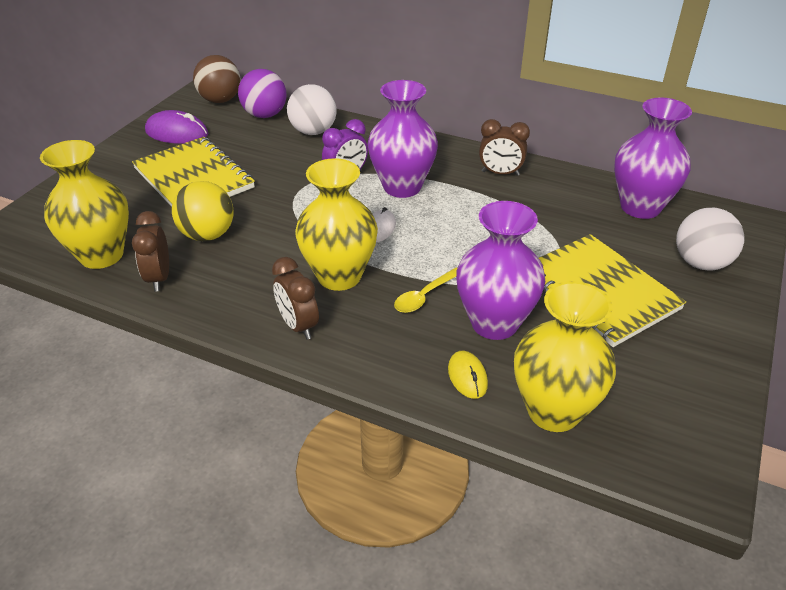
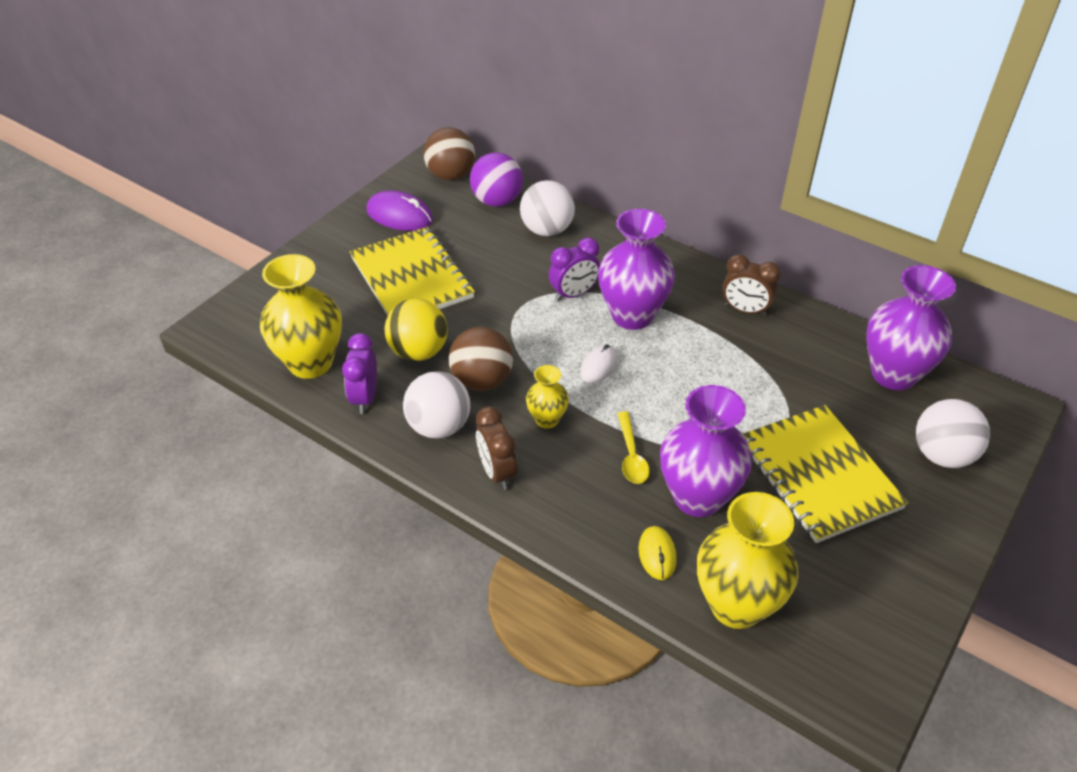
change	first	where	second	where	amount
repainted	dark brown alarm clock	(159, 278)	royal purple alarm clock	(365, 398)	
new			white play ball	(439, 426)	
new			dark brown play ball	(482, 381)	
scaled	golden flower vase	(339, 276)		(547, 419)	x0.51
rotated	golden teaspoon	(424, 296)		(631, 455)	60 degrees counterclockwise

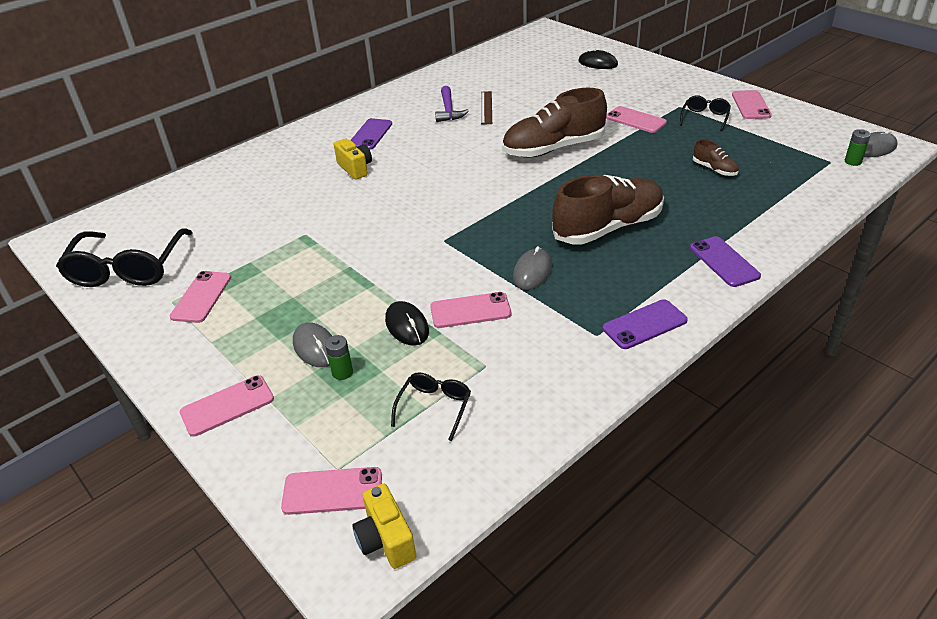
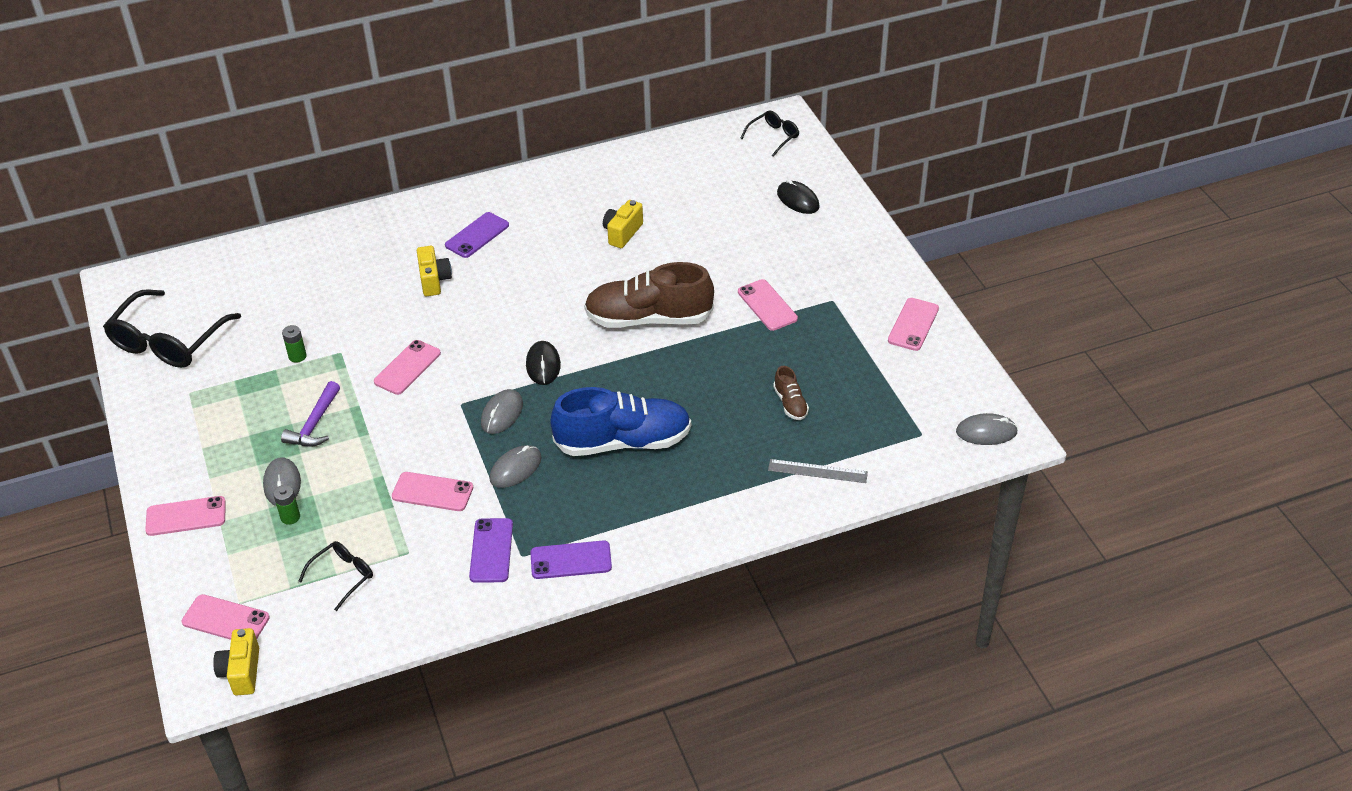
change	first	where	second	where	amount
shifted	royal purple hammer	(448, 110)		(314, 424)	
shifted	green AA battery	(853, 161)		(297, 356)	
shifted	pink smartphone	(201, 297)		(407, 367)	
shifted	royal purple smartphone	(724, 262)		(491, 550)	
new			ash-grey mouse	(502, 414)	
shifted	jet-black mouse	(407, 326)		(543, 365)	
repainted	dark brown sneaker	(608, 228)	cobalt sneaker	(623, 442)	
swapped	dark brown measuring stick	(486, 107)	golden compact camera	(622, 233)	
shifted	jet-black eyeglasses	(704, 118)		(773, 137)	
new			ash-grey measuring stick	(817, 471)	

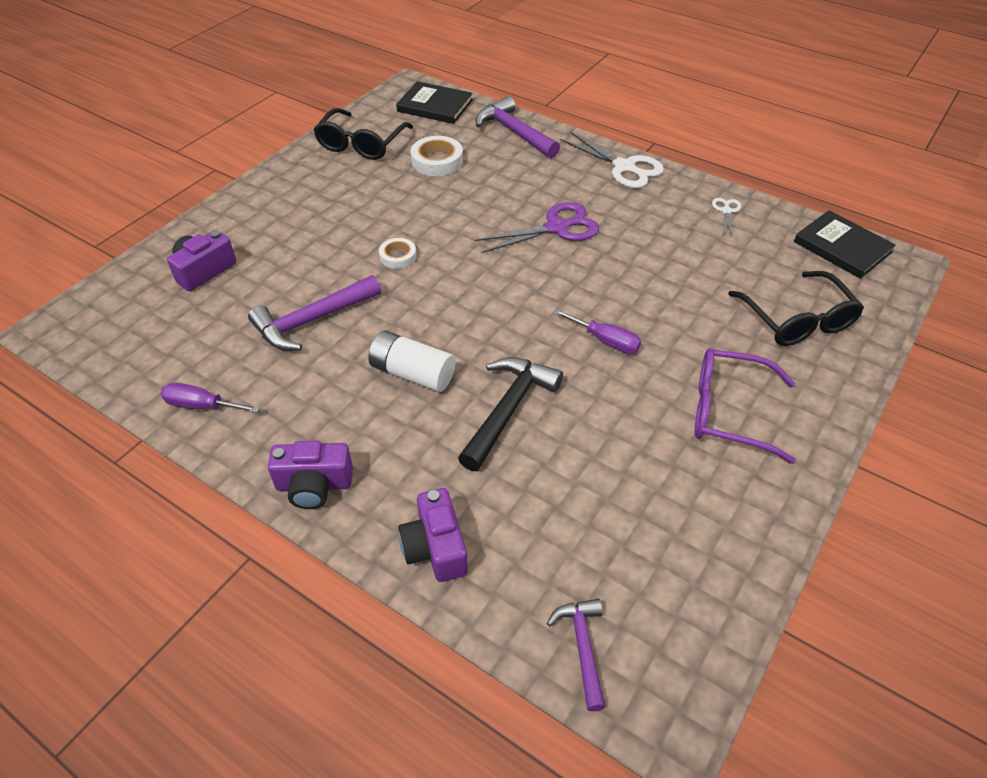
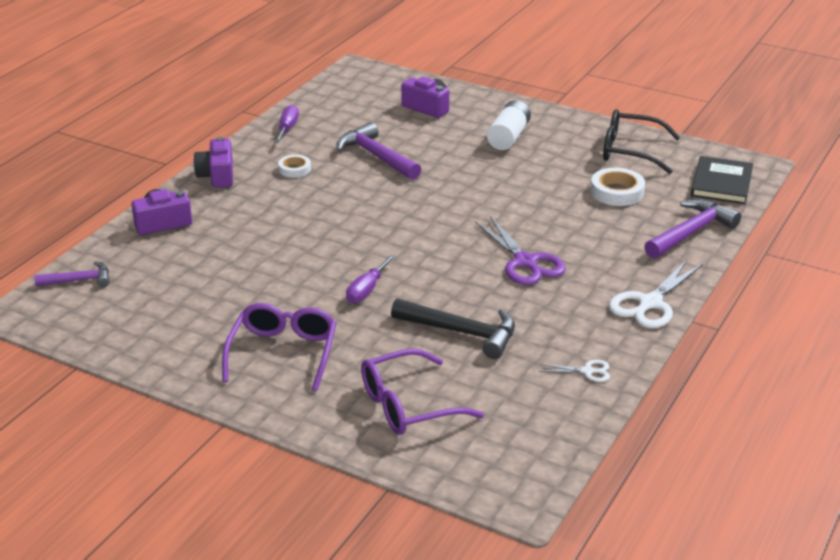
change	first	where	second	where	amount
shifted	white sticky tape	(398, 256)		(294, 169)	
repainted	jet-black eyeglasses	(797, 320)	royal purple eyeglasses	(408, 405)	
shifted	jet-black hammer	(508, 410)		(461, 332)	
shifted	white AA battery	(412, 373)		(508, 137)	
gone	jet-black book	(842, 247)			

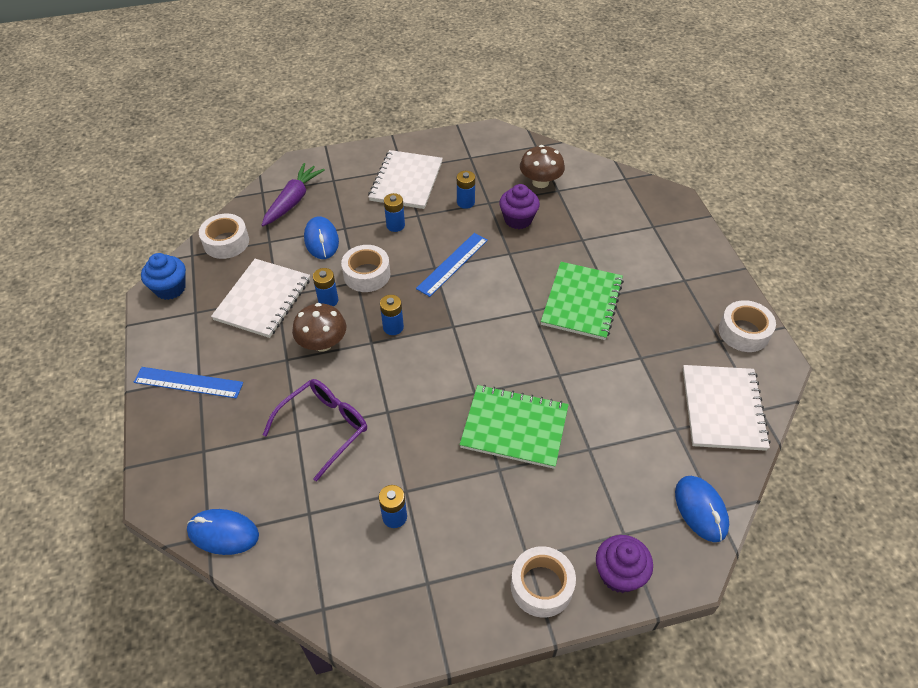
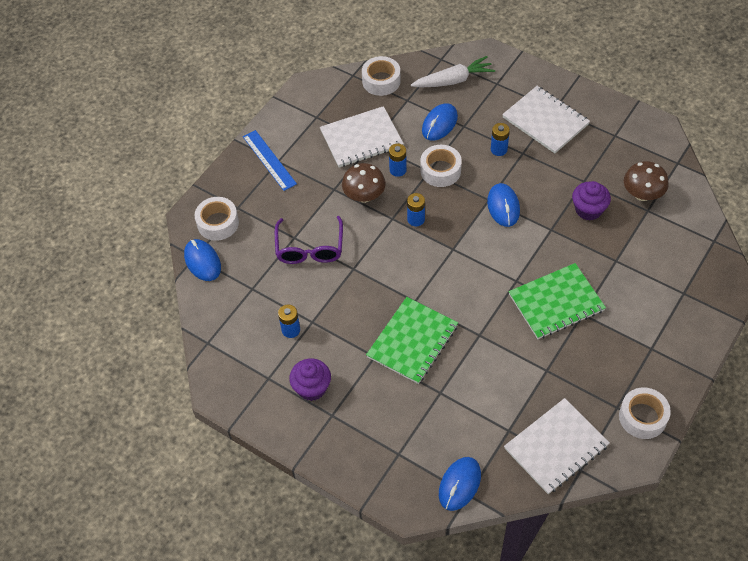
change	first	where	second	where	amount
shifted	white sticky tape	(541, 586)		(218, 223)	
rotated	royal purple eyeglasses	(324, 428)		(310, 248)	90 degrees clockwise
shifted	royal purple cupcake	(619, 574)		(312, 388)	
rotated	green notebook	(514, 427)		(412, 341)	60 degrees clockwise
repainted	royal purple root vegetable	(293, 200)	white root vegetable	(453, 80)	
swapped	cobalt measuring stick	(452, 264)	cobalt mouse	(503, 206)	
rotated	white notebook	(406, 181)		(545, 121)	75 degrees clockwise
gone	cobalt cupcake	(170, 288)			
gone	cobalt AA battery	(465, 202)			

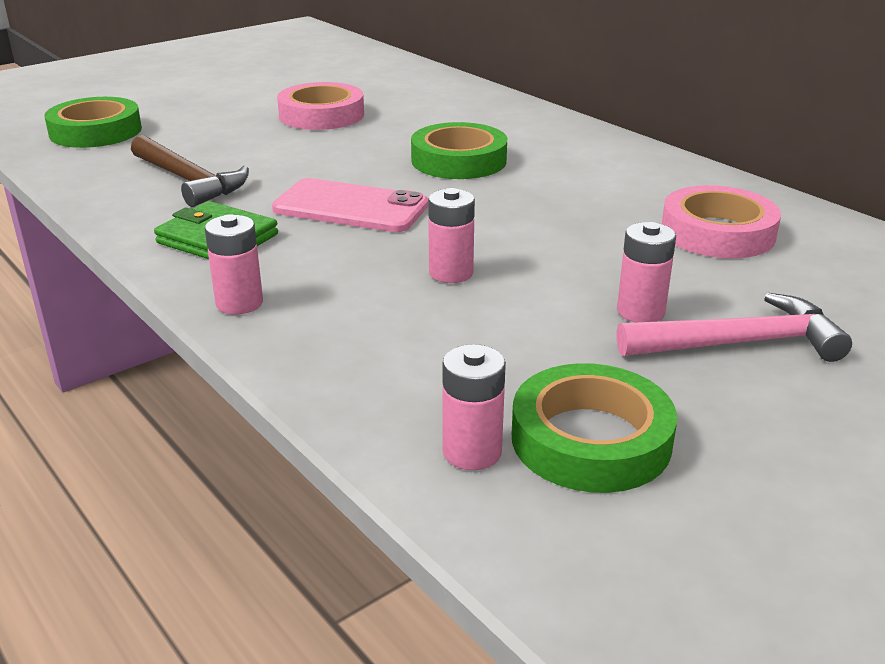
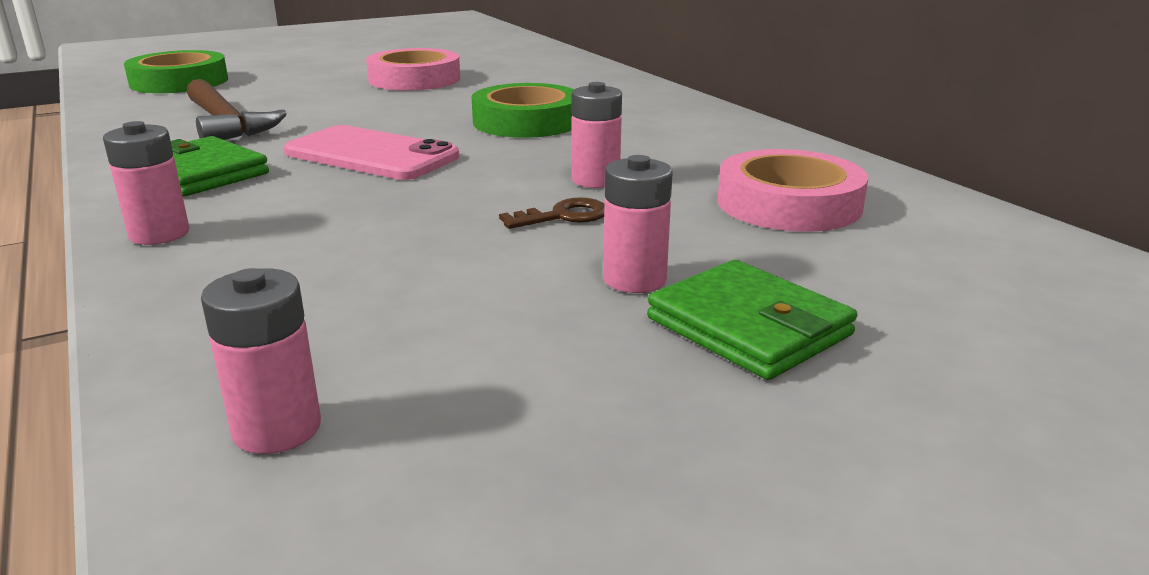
change	first	where	second	where	amount
new			dark brown key	(563, 216)	
shifted	pink AA battery	(451, 273)		(595, 180)	
swapped	pink hammer	(740, 343)	green card wallet	(748, 327)	
gone	green sticky tape	(591, 439)			

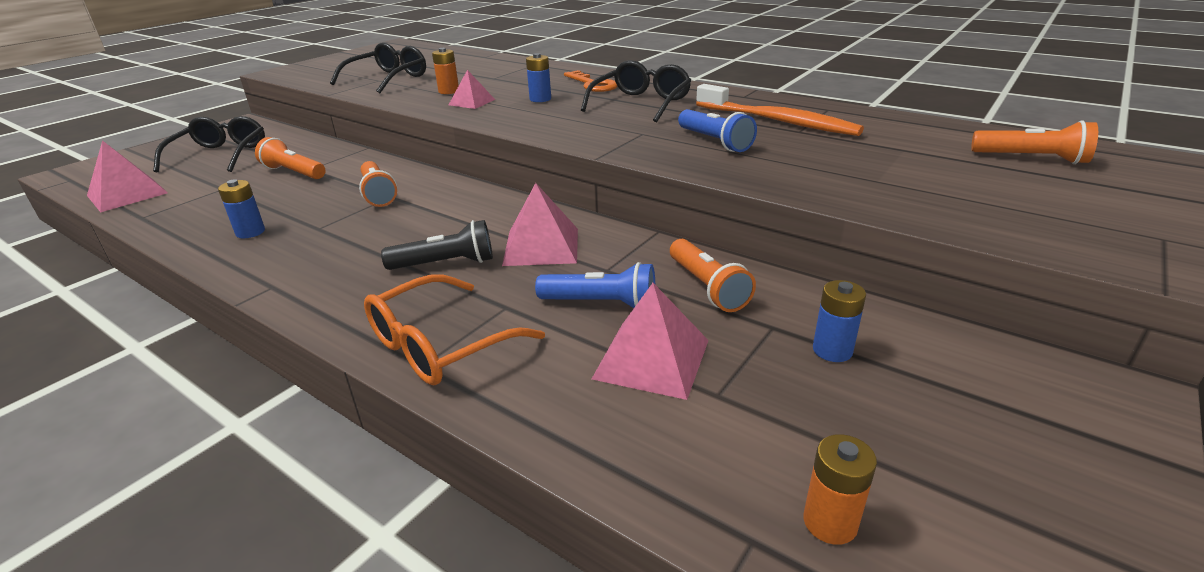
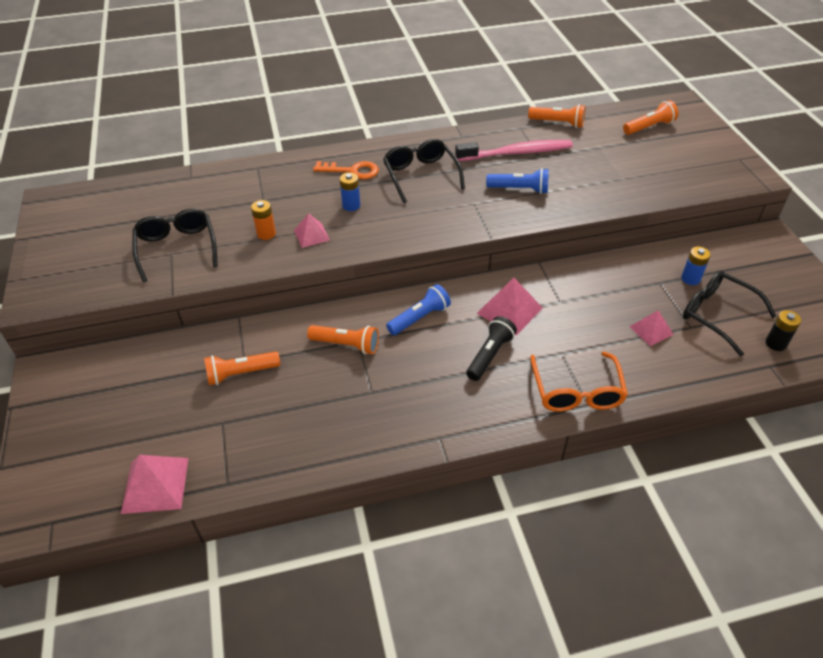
change	first	where	second	where	amount
shifted	cobalt flashlight	(601, 303)		(419, 318)	
repainted	orange-coloured tooth brush	(777, 121)	pink tooth brush	(516, 153)	
shifted	orange-coloured flashlight	(707, 287)		(558, 123)	
scaled	pink solid pyramid	(652, 359)		(651, 330)	x0.63
shifted	jet-black eyeglasses	(220, 155)		(717, 315)	
repainted	orange-coloured AA battery	(830, 522)	jet-black AA battery	(776, 343)	
gone	cobalt AA battery	(250, 232)			

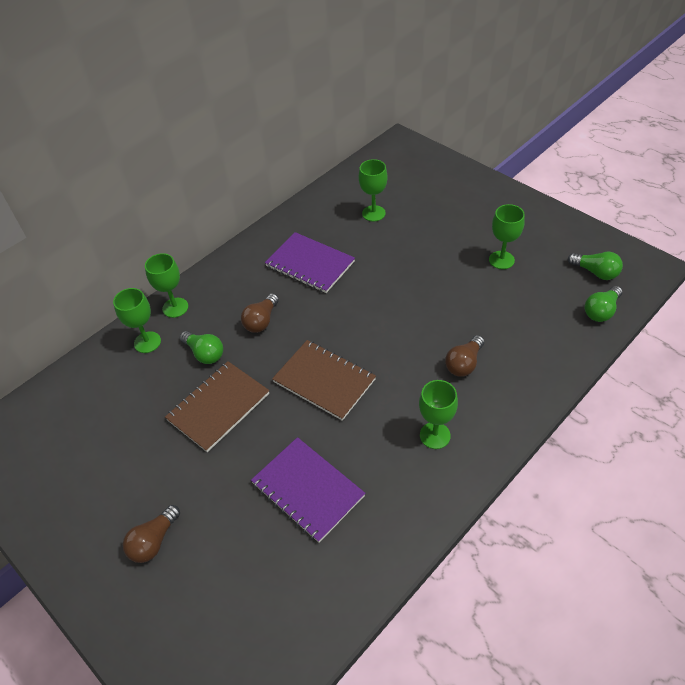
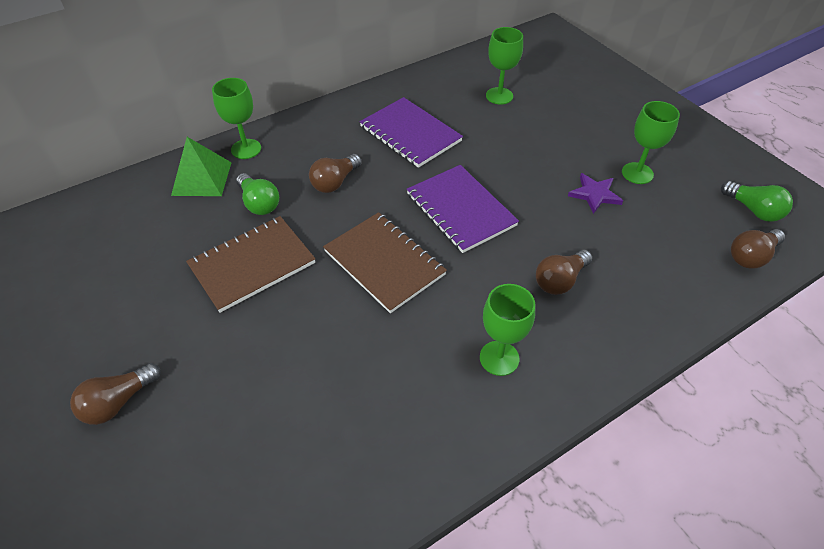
change	first	where	second	where	amount
swapped	green goblet	(147, 342)	green solid pyramid	(202, 178)	
shifted	royal purple notebook	(307, 490)		(460, 210)	
new			royal purple star shape	(594, 194)	
repainted	green bulb	(601, 311)	dark brown bulb	(751, 256)	

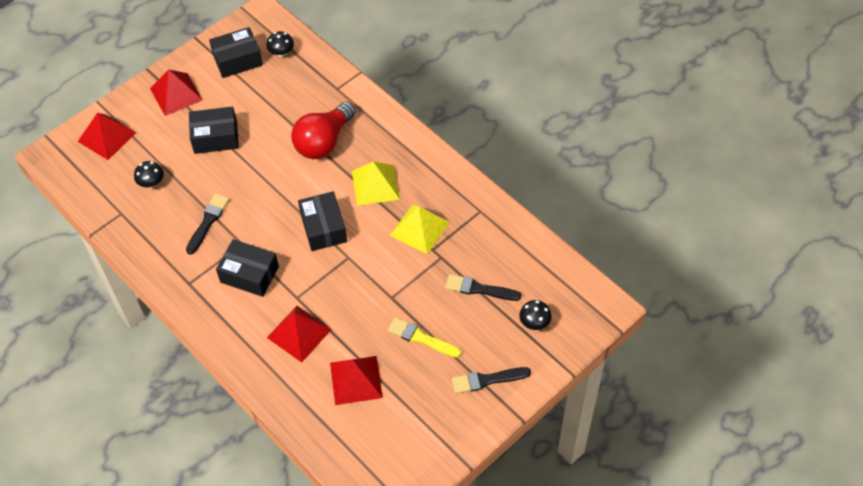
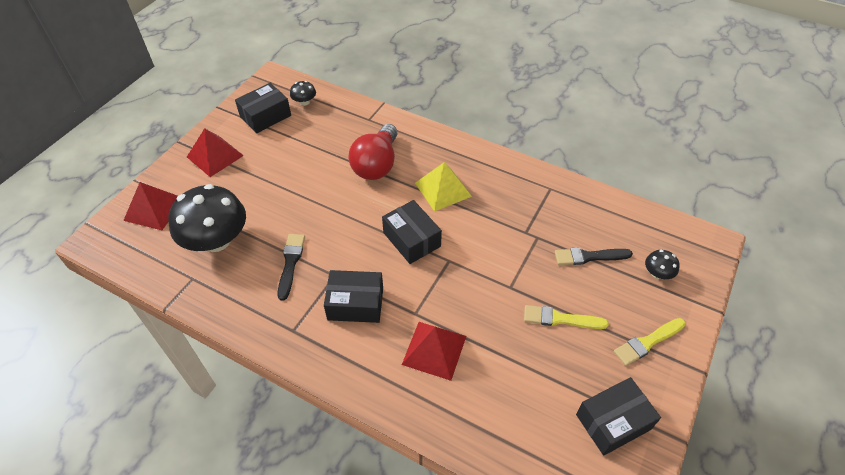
change	first	where	second	where	amount
scaled	jet-black fungus	(151, 182)		(216, 240)	x2.31
shifted	jet-black package	(215, 137)		(613, 422)	
repainted	jet-black paint brush	(487, 380)	golden paint brush	(647, 342)	
gone	crimson solid pyramid	(356, 380)			
gone	golden solid pyramid	(420, 228)			

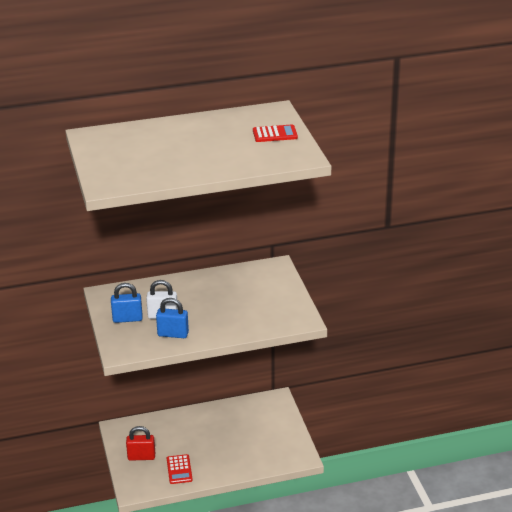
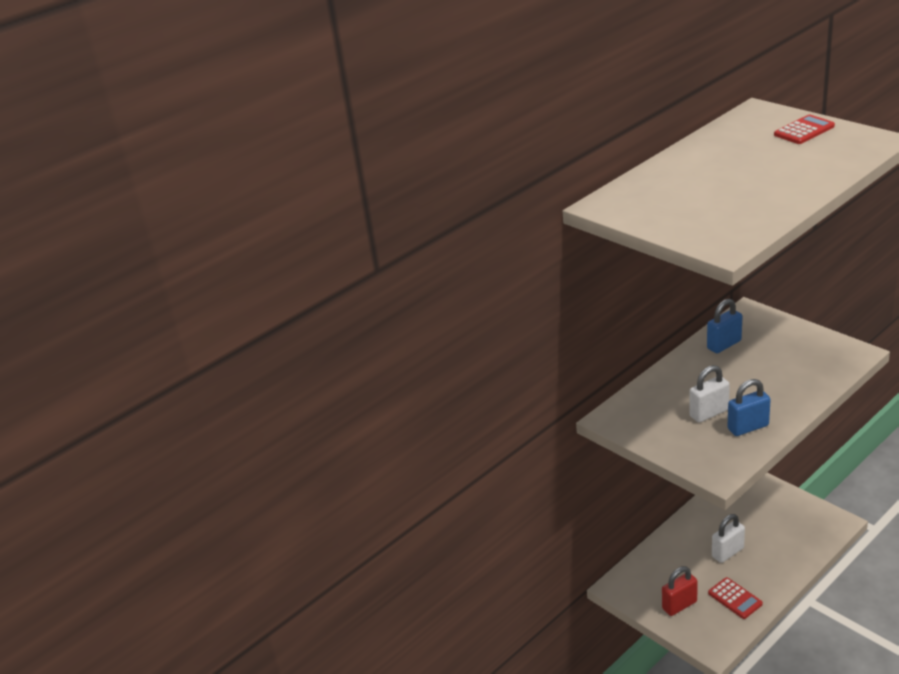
change	first	where	second	where	amount
shifted	cobalt small lock	(127, 319)		(724, 345)	
new			white small lock	(727, 552)	

